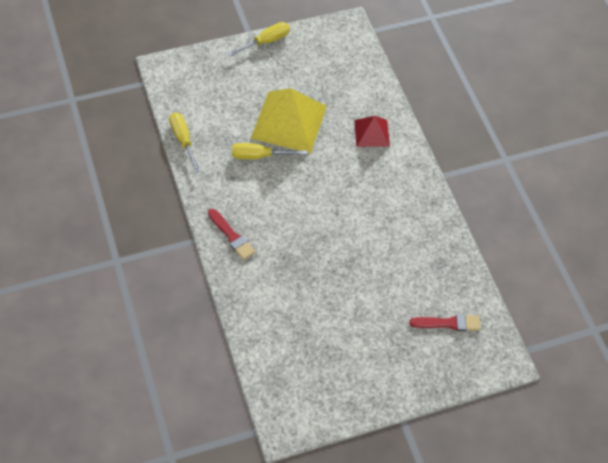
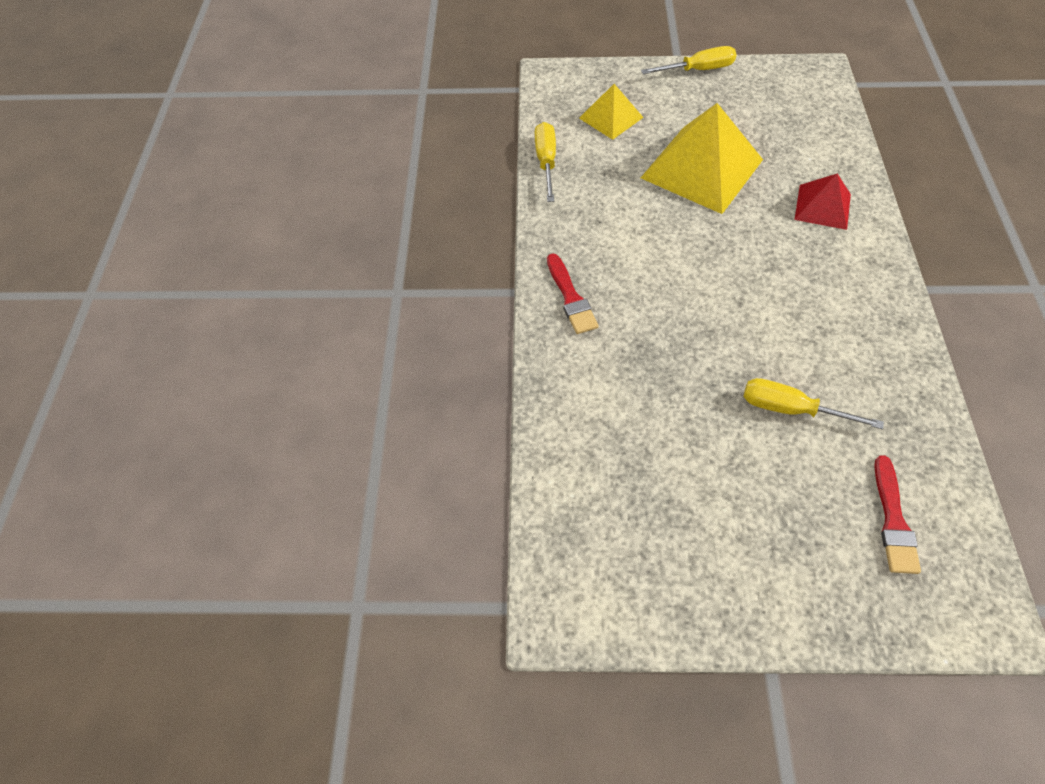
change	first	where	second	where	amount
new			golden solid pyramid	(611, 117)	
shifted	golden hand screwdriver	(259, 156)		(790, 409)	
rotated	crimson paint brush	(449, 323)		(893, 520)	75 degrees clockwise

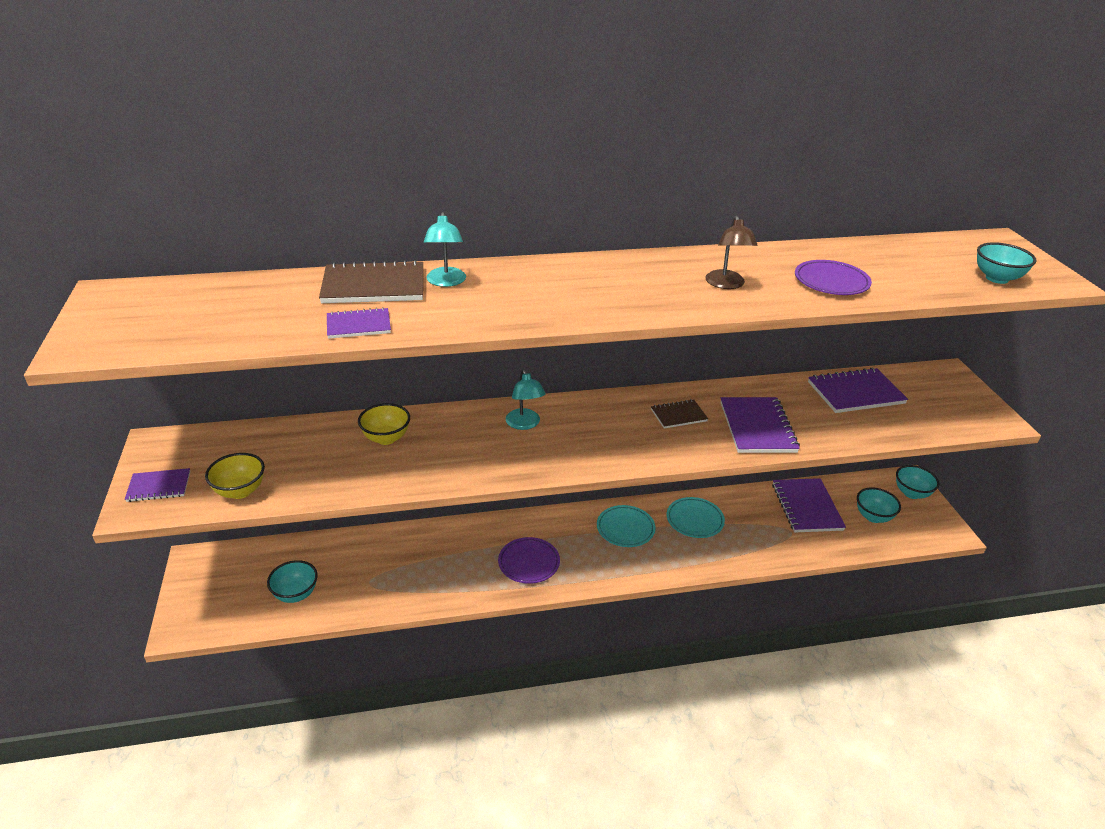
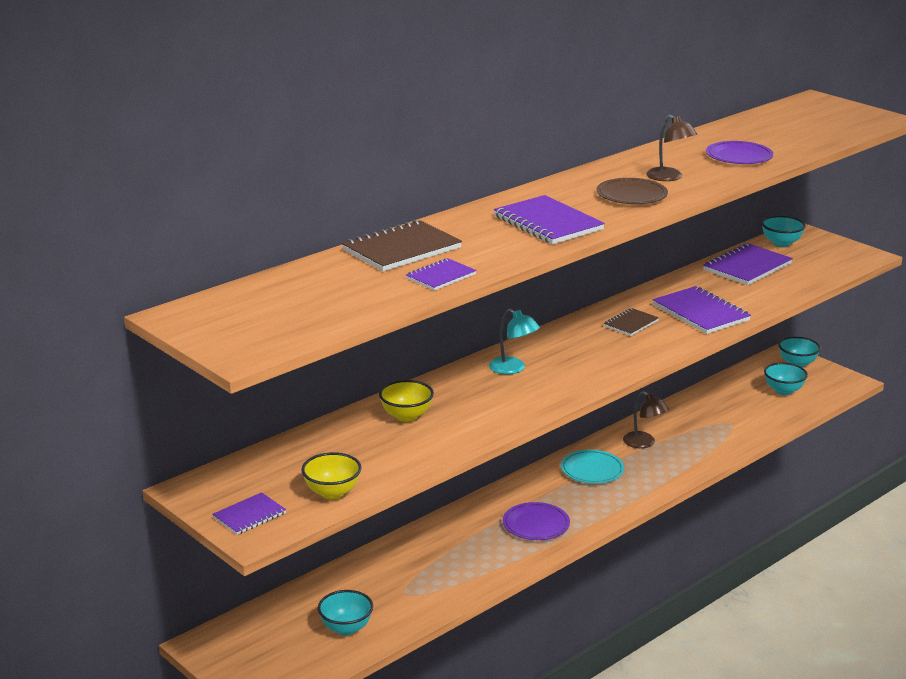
change	first	where	second	where	amount
shifted	royal purple notebook	(806, 507)		(548, 223)	
new			dark brown plate	(631, 196)	
swapped	aqua plate	(694, 520)	dark brown reading lamp	(644, 443)	
shifted	aqua deep dish	(997, 278)		(781, 243)	
gone	aqua reading lamp	(446, 282)			

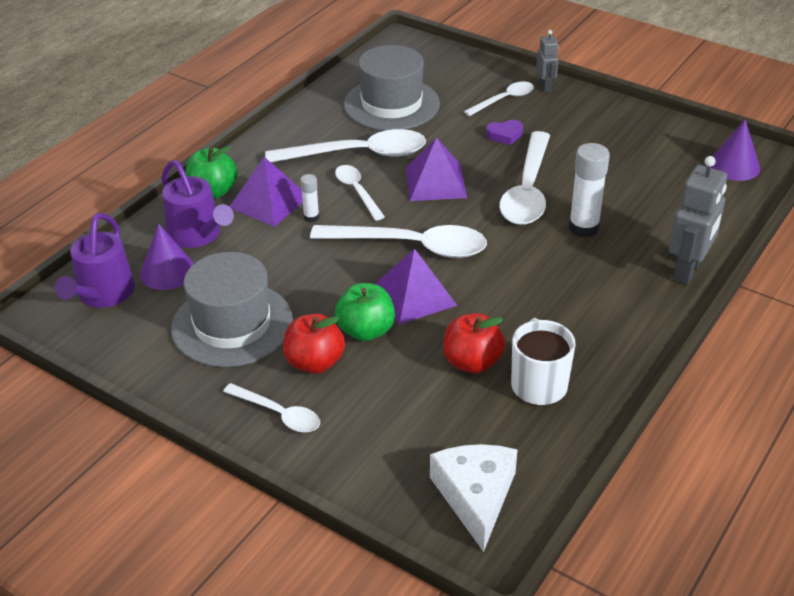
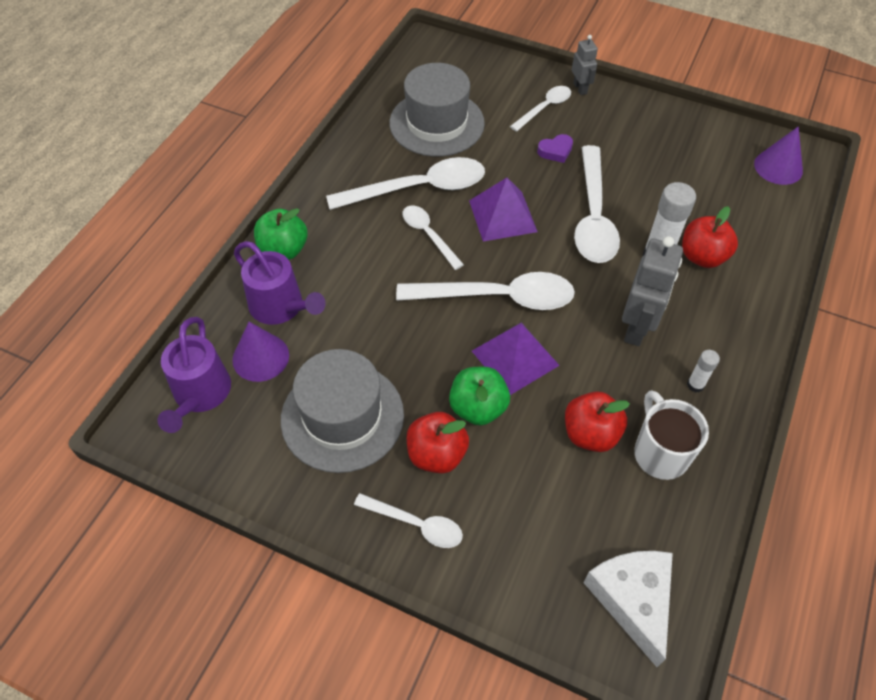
change	first	where	second	where	amount
shifted	ash-grey toy robot	(688, 270)		(637, 328)	
new			crimson apple fruit	(702, 257)	
shifted	white stick of glue	(311, 217)		(695, 385)	
gone	royal purple solid pyramid	(269, 202)			

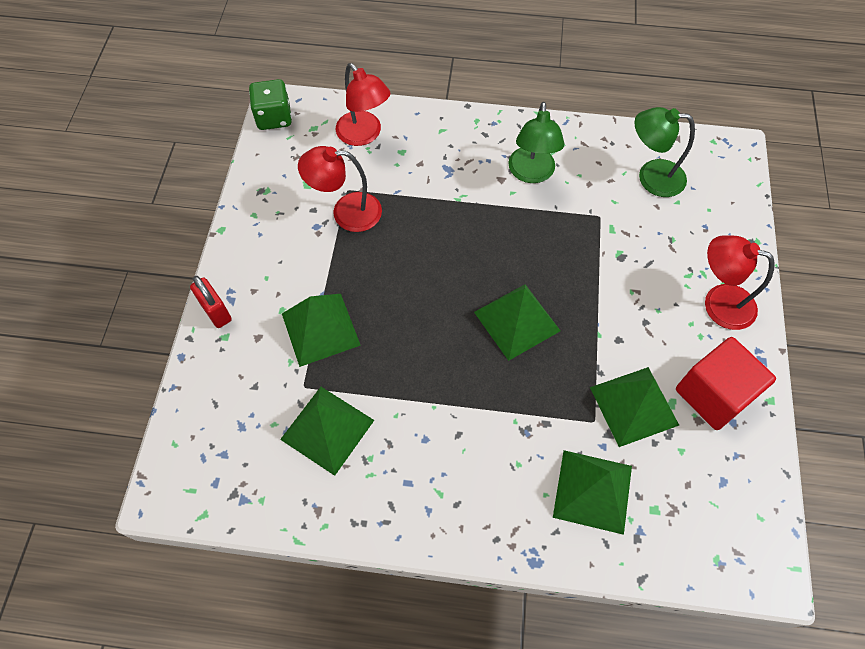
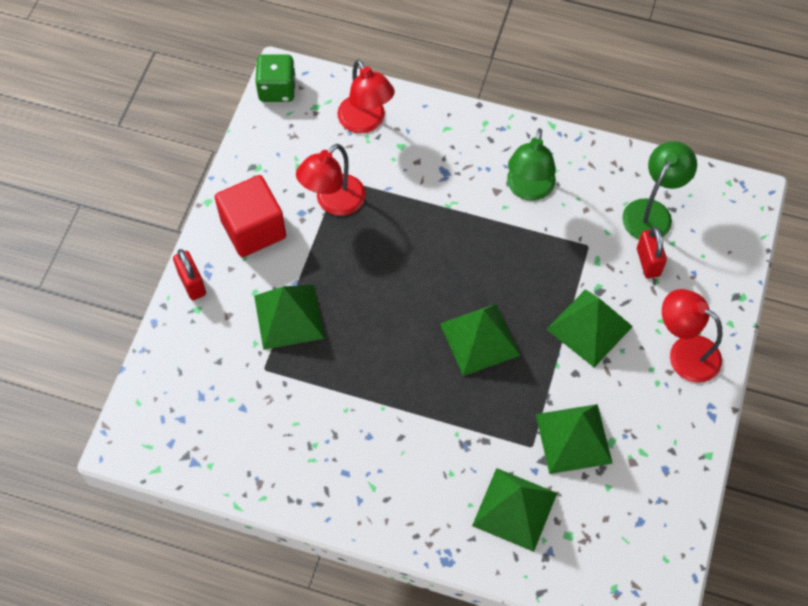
change	first	where	second	where	amount
shifted	crimson block	(713, 394)		(253, 229)	
rotated	crimson reading lamp	(346, 212)		(333, 202)	60 degrees counterclockwise
shifted	green solid pyramid	(327, 429)		(589, 327)	
rotated	green reading lamp	(651, 177)		(652, 212)	105 degrees clockwise
new			crimson small lock	(648, 262)	

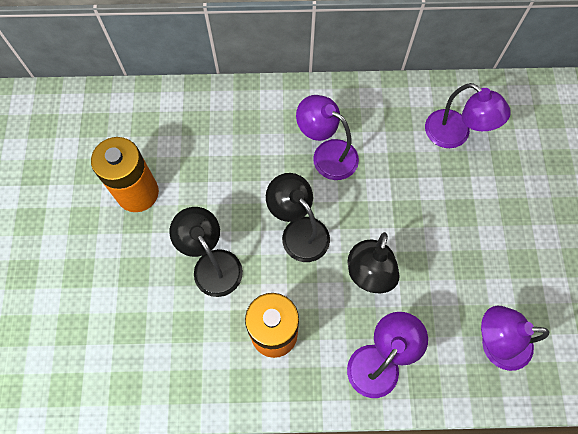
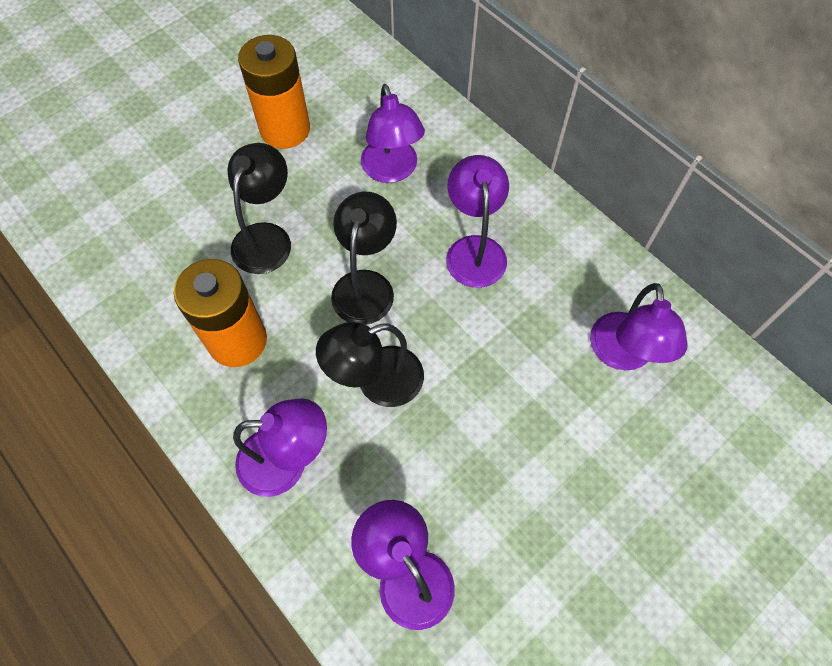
change	first	where	second	where	amount
new			royal purple reading lamp	(392, 171)	

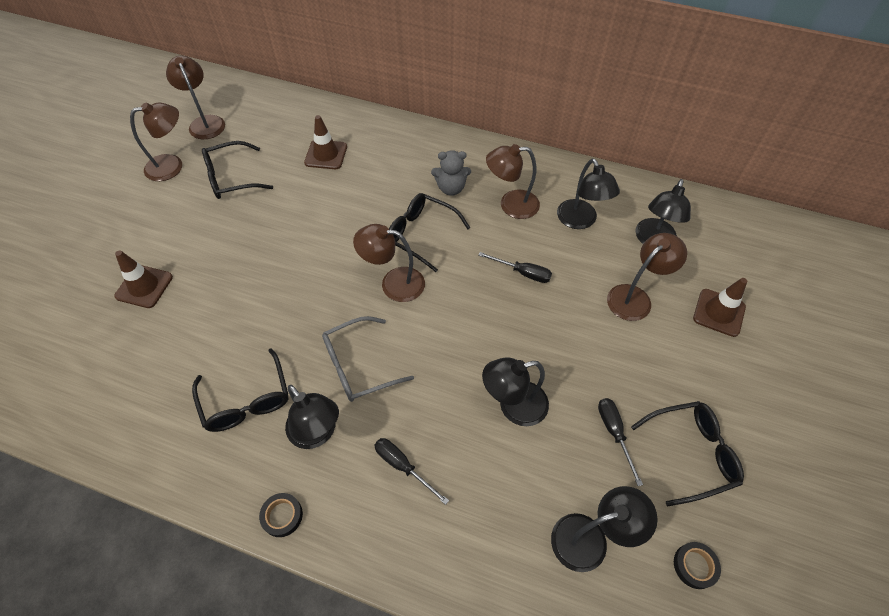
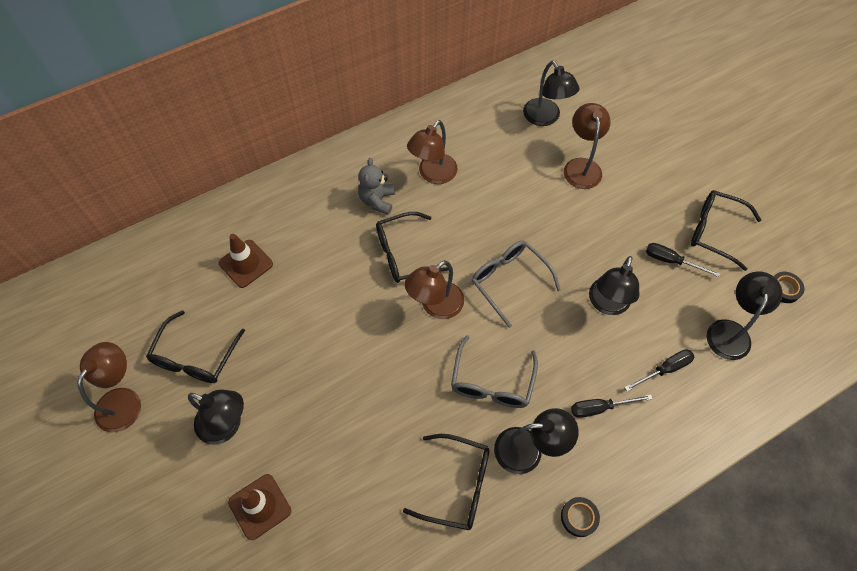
change	first	where	second	where	amount
shifted	jet-black reading lamp	(580, 221)		(227, 425)	
rotated	ash-grey teddy	(451, 188)		(377, 201)	150 degrees clockwise
new			ash-grey eyeglasses	(509, 281)	
shifted	jet-black hand screwdriver	(522, 273)		(664, 369)	
rotated	jet-black eyeglasses	(690, 454)		(715, 232)	90 degrees counterclockwise
gone	dark brown reading lamp	(205, 122)			
gone	dark brown safety cone	(719, 312)			

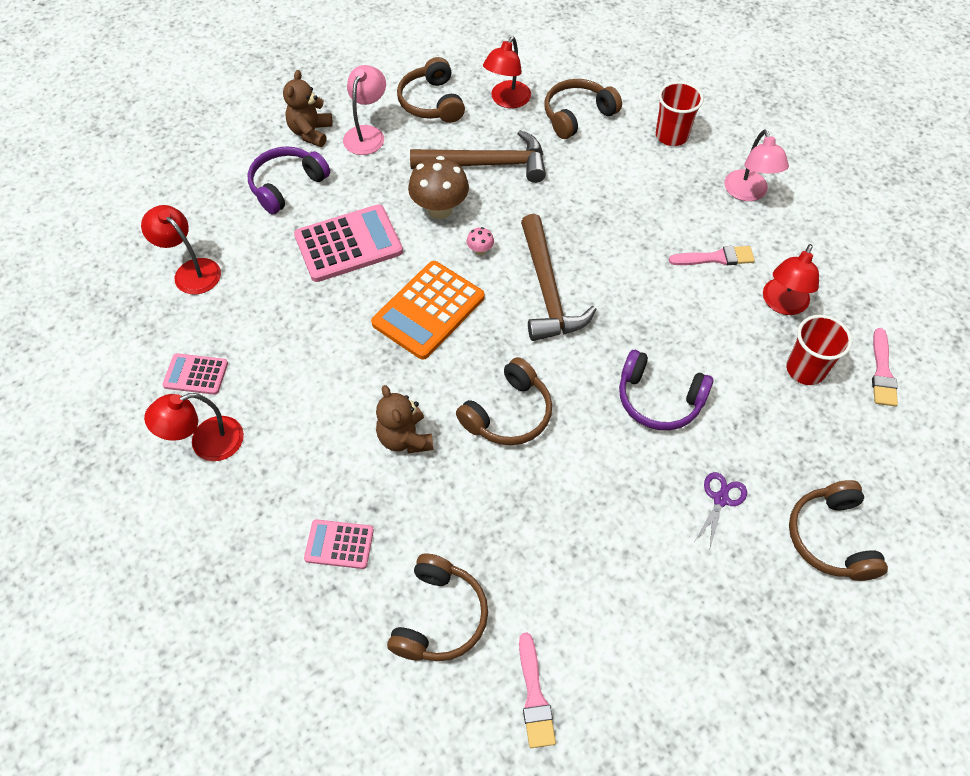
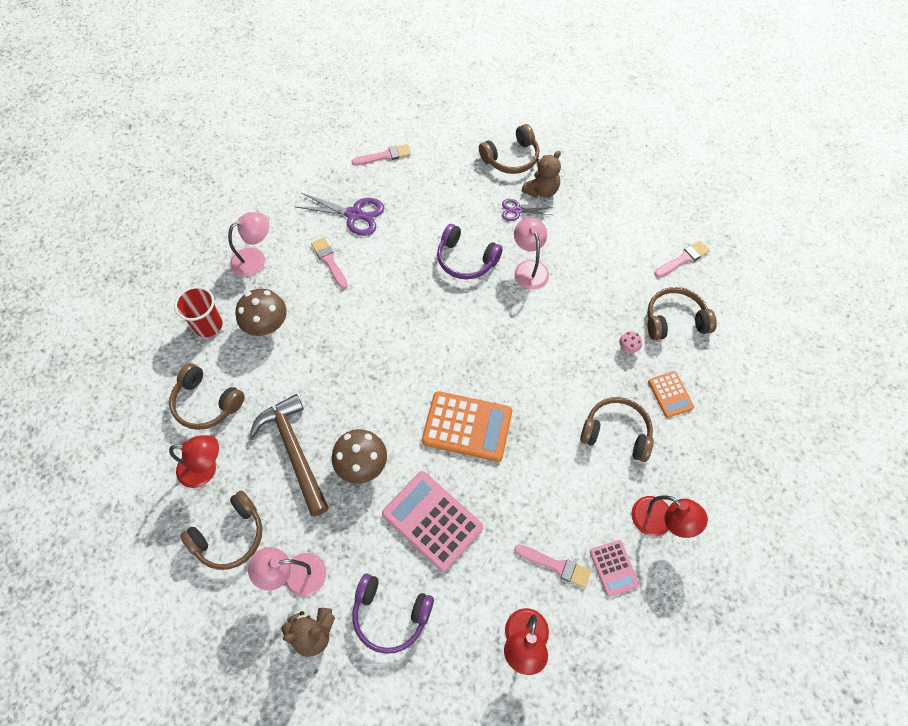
change	first	where	second	where	amount
new			dark brown fungus	(267, 326)	
swapped	crimson reading lamp	(782, 304)	royal purple shears	(354, 215)	
rotated	royal purple headset	(659, 399)		(466, 259)	120 degrees clockwise
new			pink reading lamp	(529, 268)	
new			pink paint brush	(556, 565)	
shifted	dark brown teddy	(405, 438)		(541, 190)	
shifted	dark brown headset	(508, 413)		(616, 433)	
shifted	pink fungus	(480, 250)		(628, 348)	
repainted	pink calculator	(339, 544)	orange-coloured calculator	(670, 394)	
gone	dark brown hammer	(547, 290)			
gone	crimson beaker	(805, 369)			

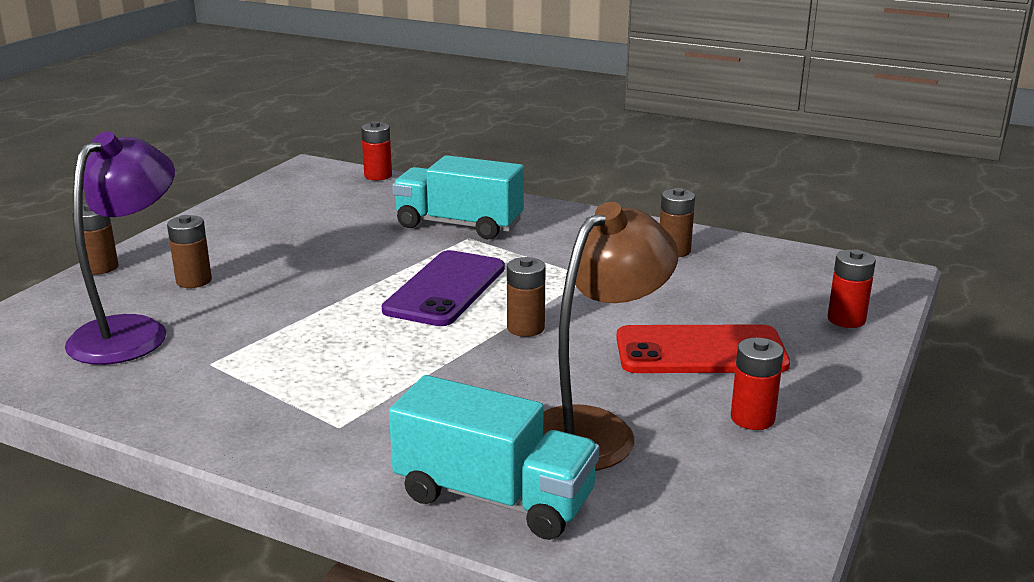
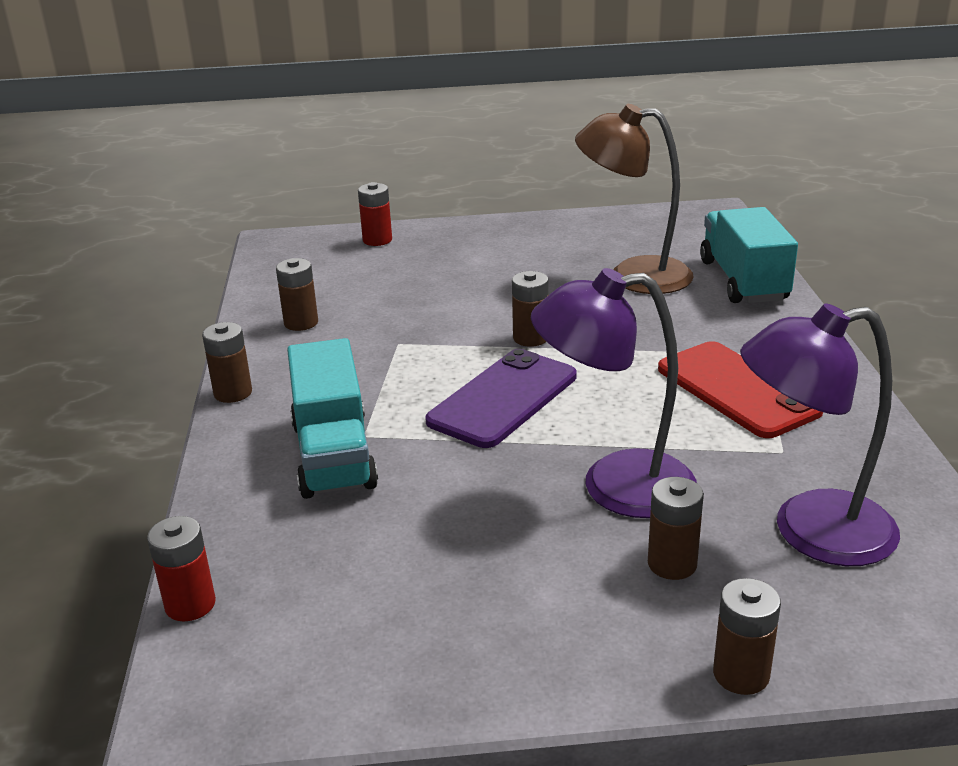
change	first	where	second	where	amount
new			dark brown AA battery	(233, 393)	
rotated	royal purple smartphone	(445, 289)		(503, 399)	45 degrees counterclockwise
new			royal purple reading lamp	(615, 486)	
shifted	crimson smartphone	(700, 351)		(737, 390)	
gone	crimson AA battery	(752, 418)			

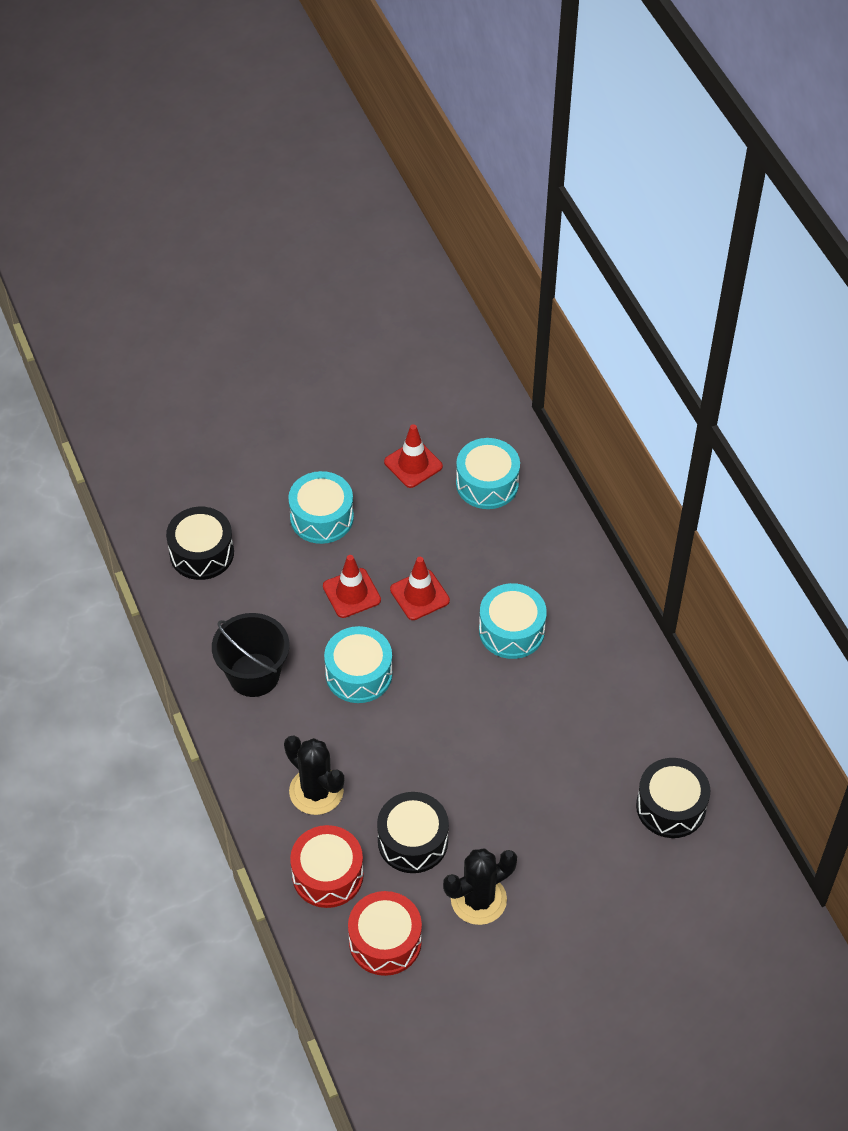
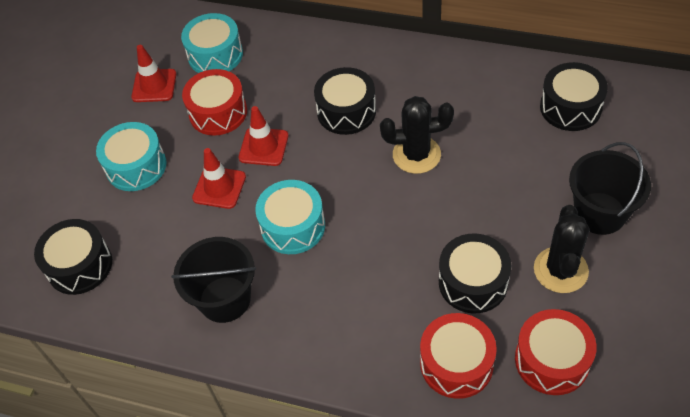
change	first	where	second	where	amount
new			crimson snare drum	(218, 112)	
repainted	aqua snare drum	(511, 630)	jet-black snare drum	(346, 111)	
shifted	jet-black prickly plant	(316, 791)		(416, 155)	
new			jet-black bucket	(599, 213)	

